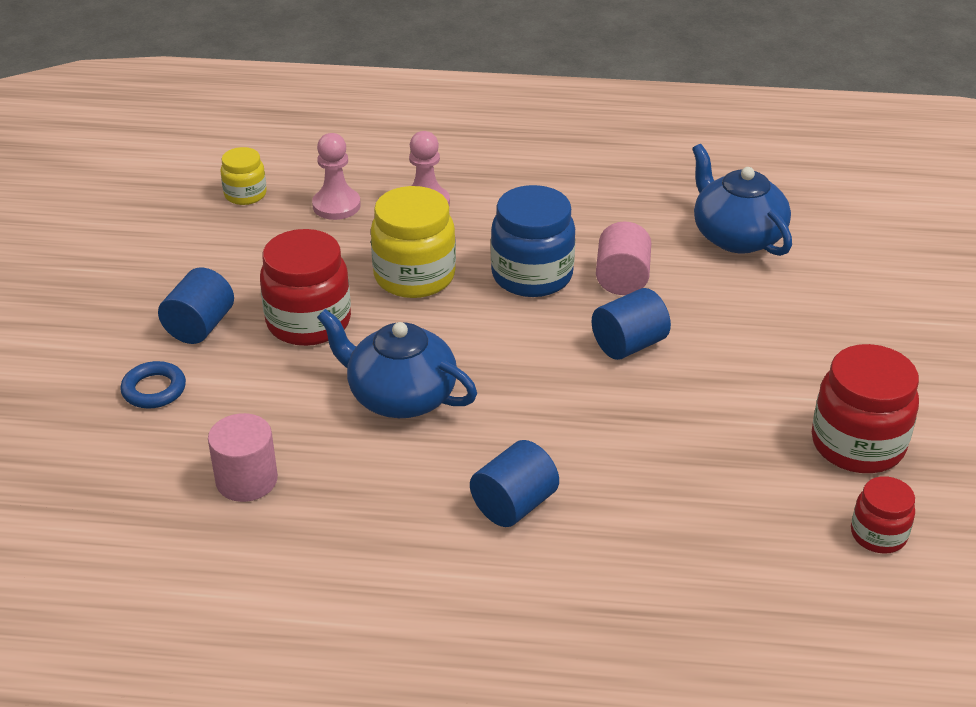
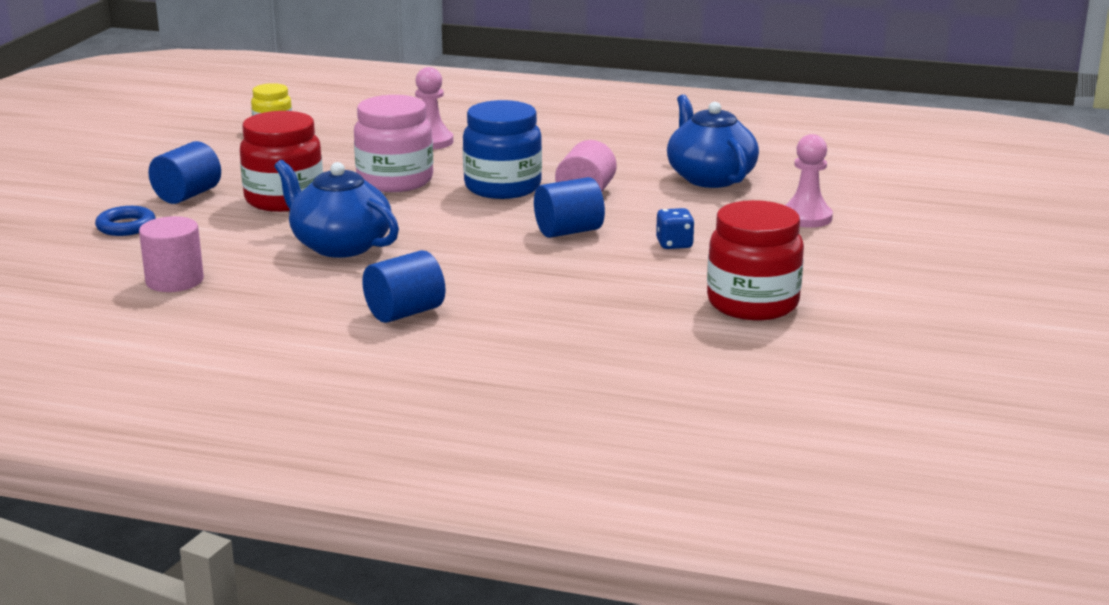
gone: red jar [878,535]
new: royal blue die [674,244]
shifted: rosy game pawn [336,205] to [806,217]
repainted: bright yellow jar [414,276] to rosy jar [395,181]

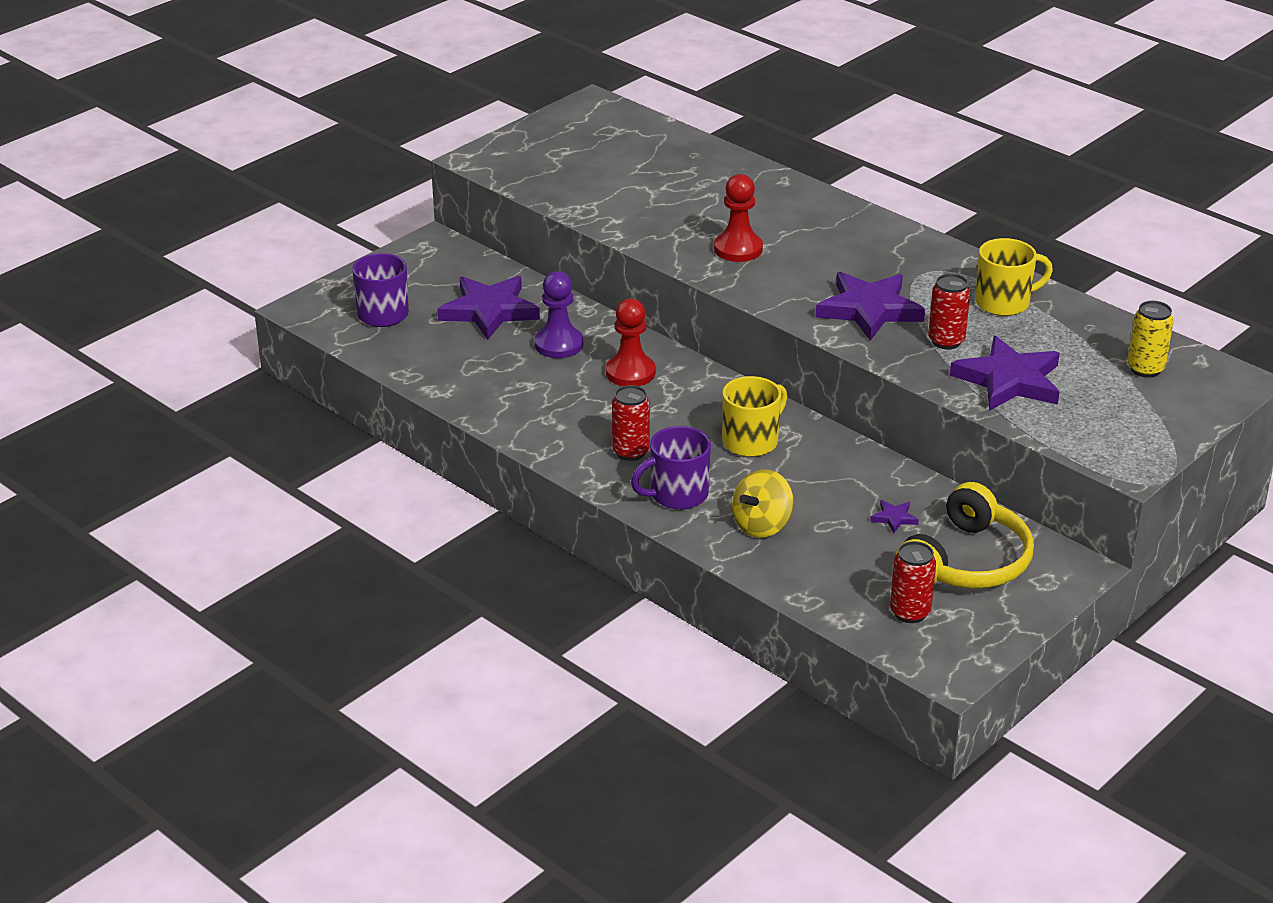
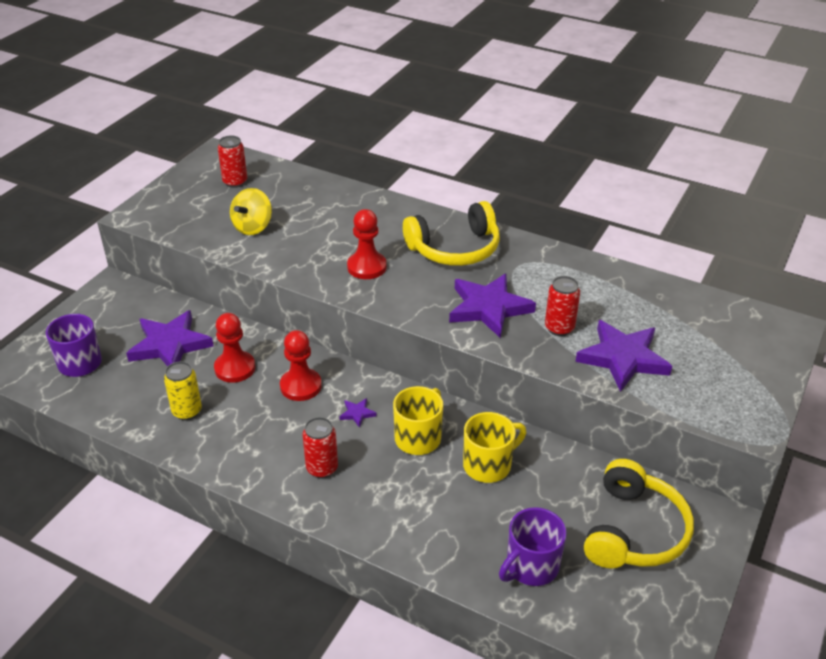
new: bright yellow headphones [455,249]
shifted: bright yellow coffee mug [1004,303] to [488,465]; bright yellow soda can [1145,369] to [187,411]; violet coffee mug [677,495] to [531,566]; bright yellow toy top [762,525] to [253,227]; violet star shape [894,518] to [357,413]; red soda can [910,612] to [235,182]
repainted: violet game pawn [559,344] to red game pawn [235,368]

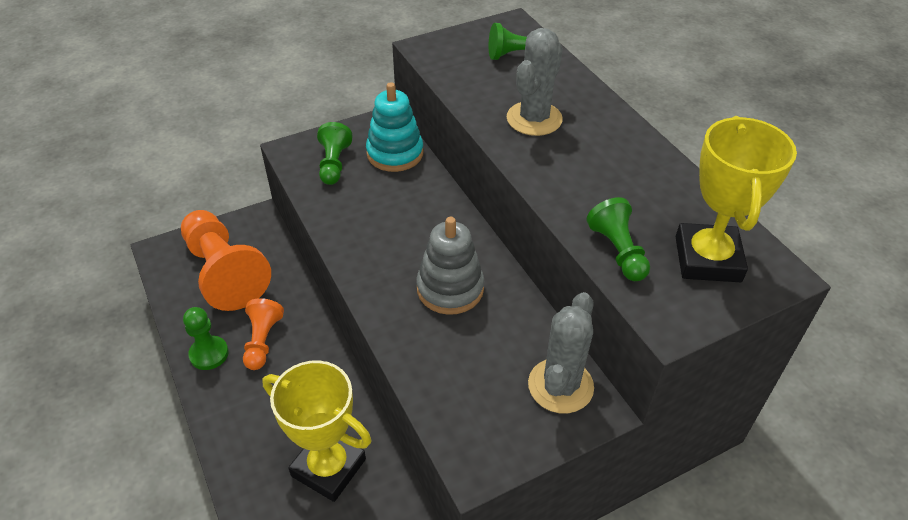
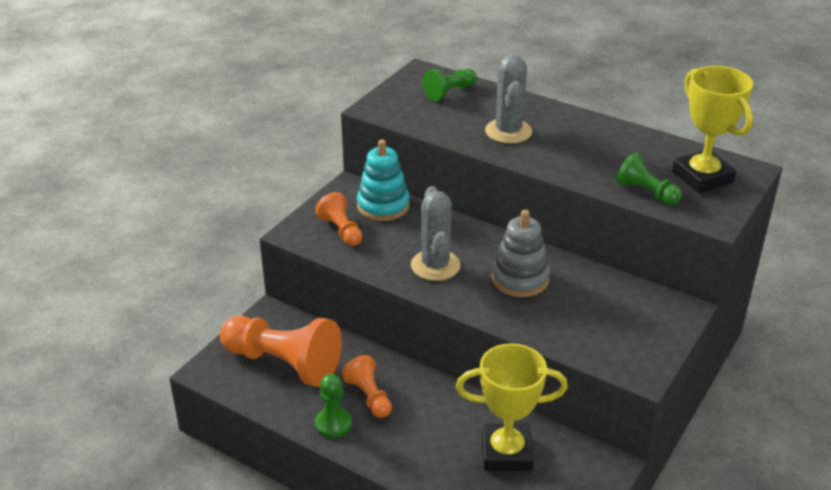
shifted: ash-grey cactus [560,386] to [435,265]
repainted: leaf-green game pawn [334,164] to orange-coloured game pawn [341,230]

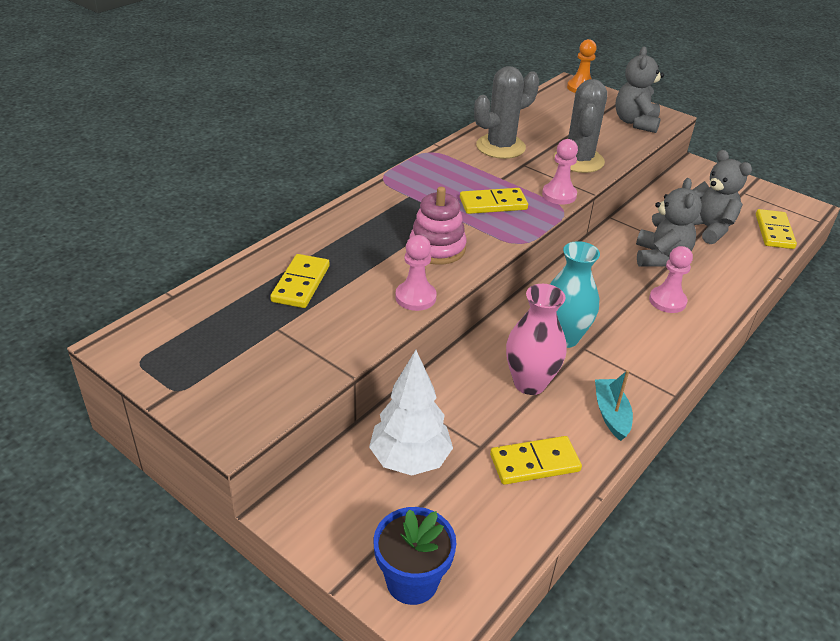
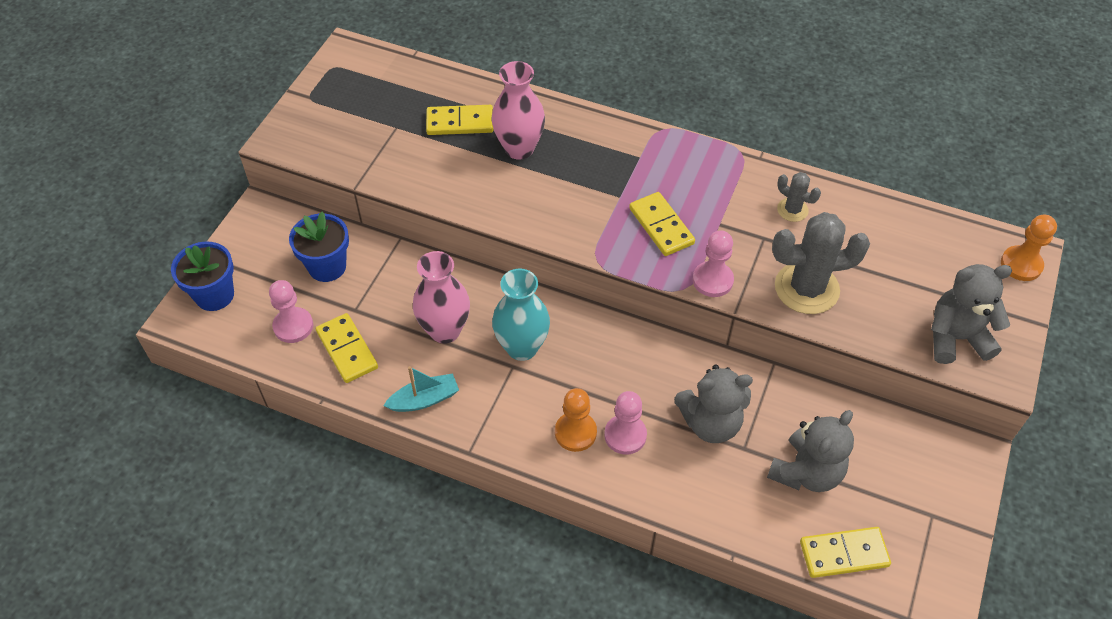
gone: rosy stacking rings [437,248]
new: rosy flower vase [519,148]; orange-coloured game pawn [575,432]
shifted: rosy game pawn [415,297] to [293,326]
swapped: snow-white fir tree [410,460] to royal blue plant pot [327,266]
scaled: ash-grey cactus [500,147] = [792,210] x0.51

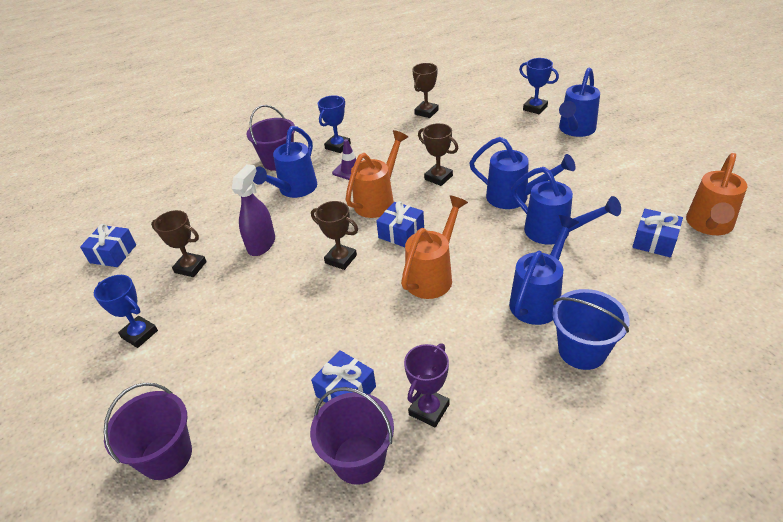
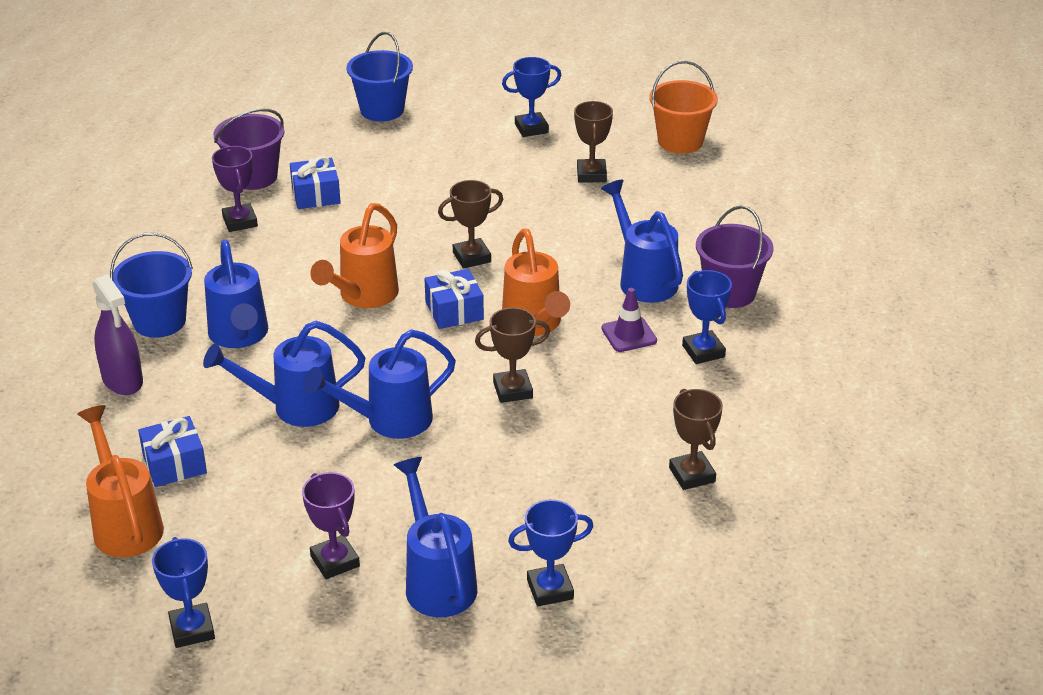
new: violet prize cup [335,561]; royal blue prize cup [192,629]
shifted: violet spray bottle [261,244] to [122,380]
swapped: royal blue present [113,254] to orange-coloured pail [680,141]
repainted: violet pail [166,456] to royal blue pail [382,110]
rotated: orange-coloured watering can [433,276] = [363,296] 45 degrees clockwise; dark brown prize cup [190,267] = [591,174] 60 degrees counterclockwise

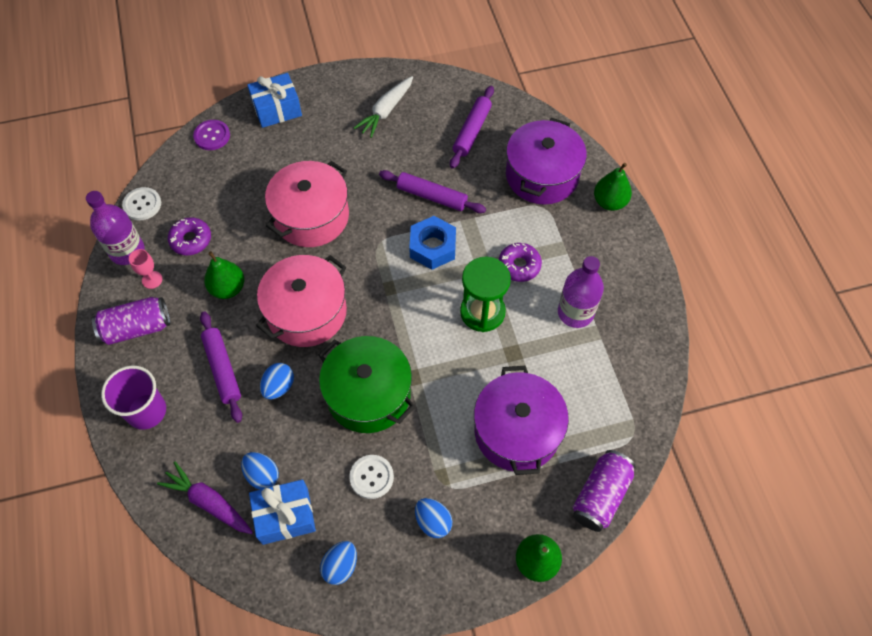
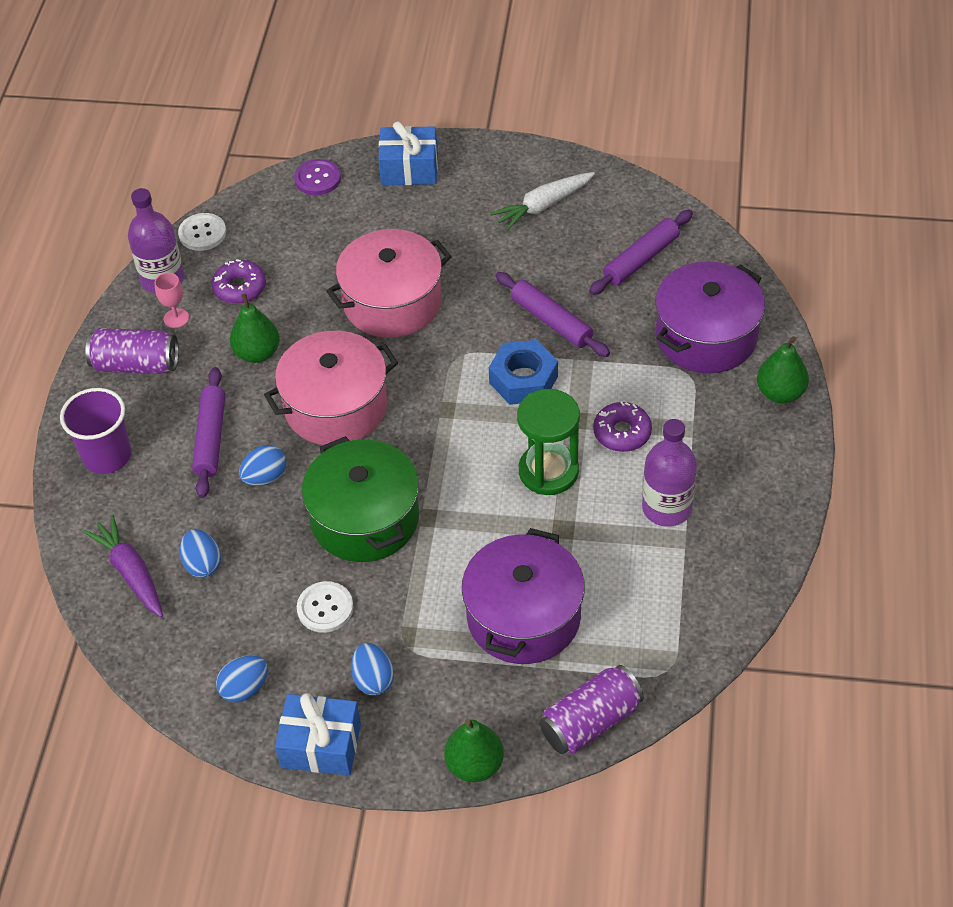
shifted: royal blue present [285,516] to [321,745]

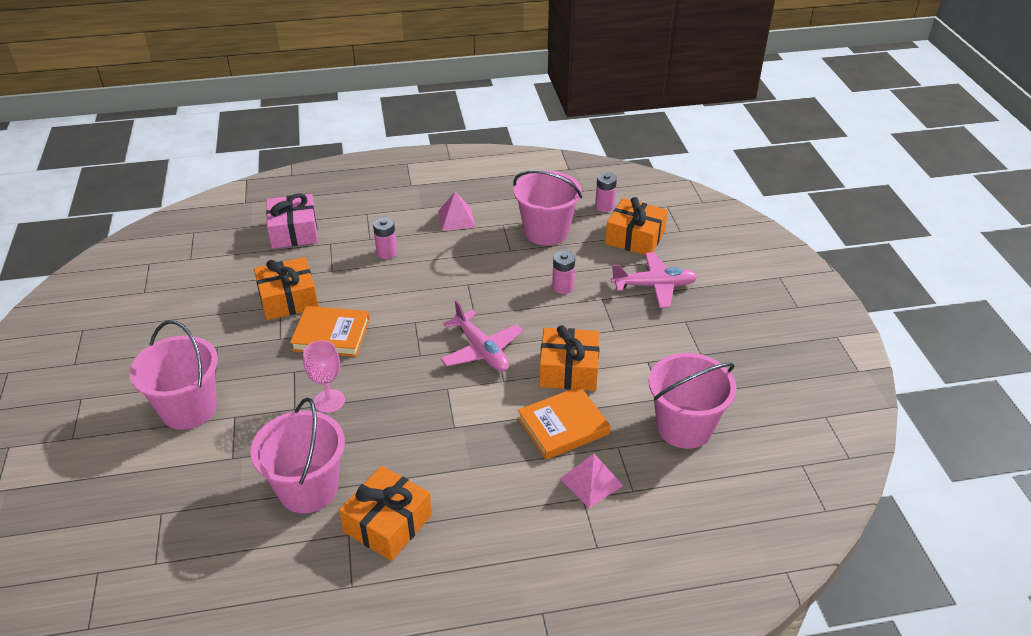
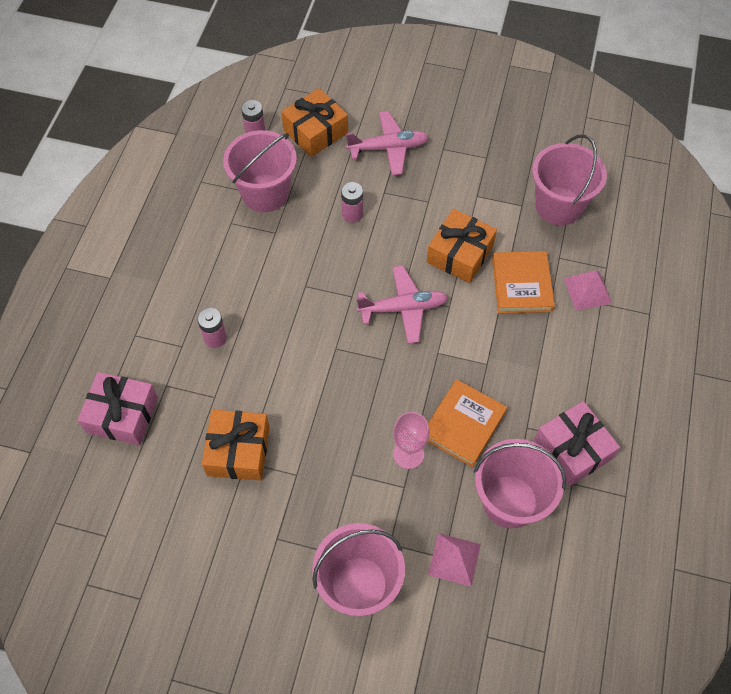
shifted: rosy pyramid shape [456,219] to [454,559]; orange-coloured book [331,335] to [463,424]
repainted: orange-coloured present [388,523] to rosy present [572,449]
rotated: rosy aeroplane [654,286] = [388,148] 60 degrees clockwise

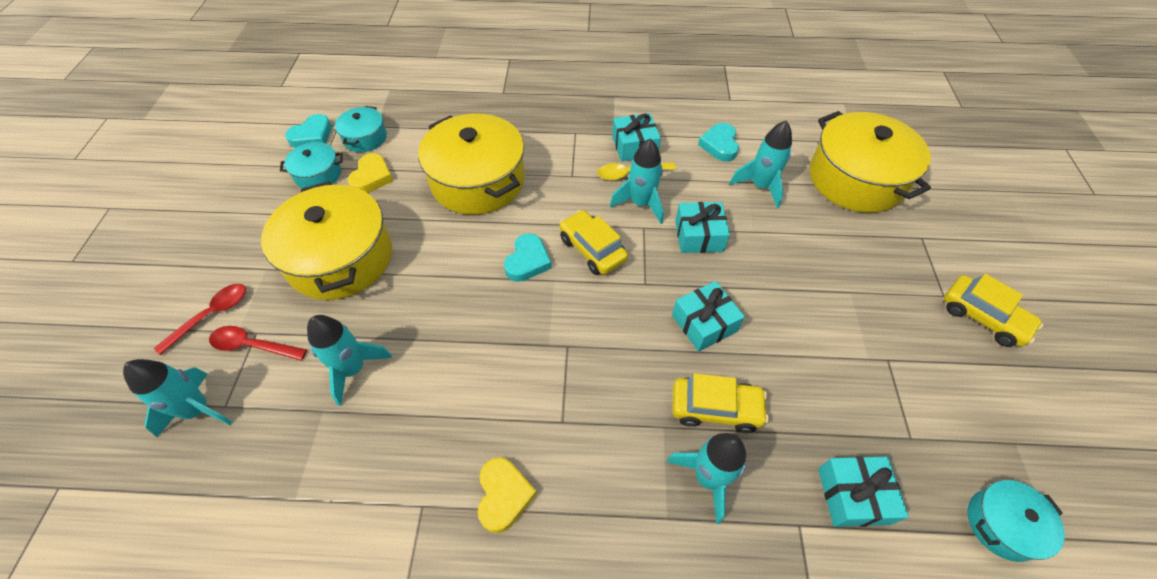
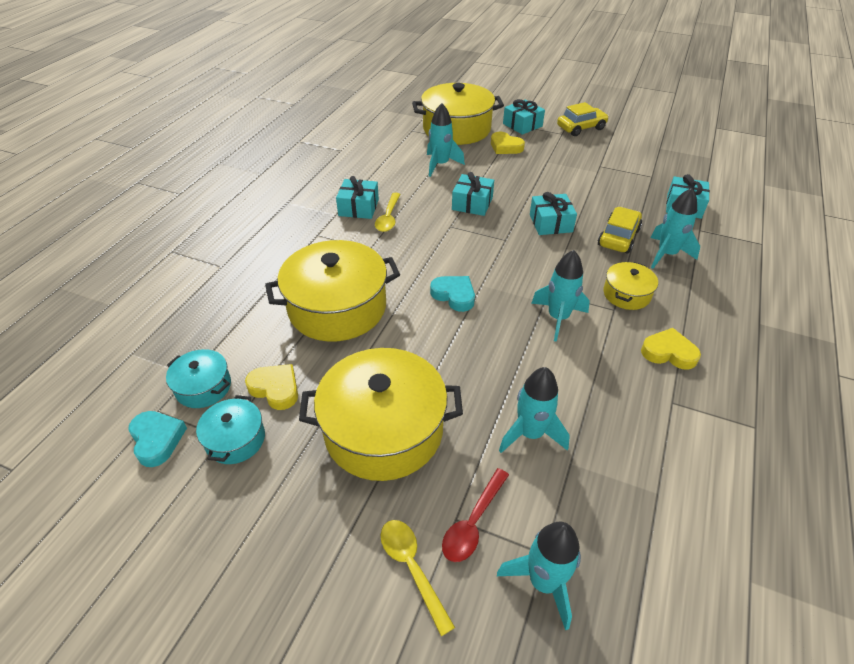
gone: aqua love heart [719,145]; bright yellow toy car [592,249]; aqua cooking pot [1002,524]
new: aqua present [522,125]; bright yellow love heart [505,147]; bright yellow cooking pot [626,294]
shifted: aqua toy rocket [641,204] to [558,318]
repainted: red teaspoon [211,315] to bright yellow teaspoon [412,568]

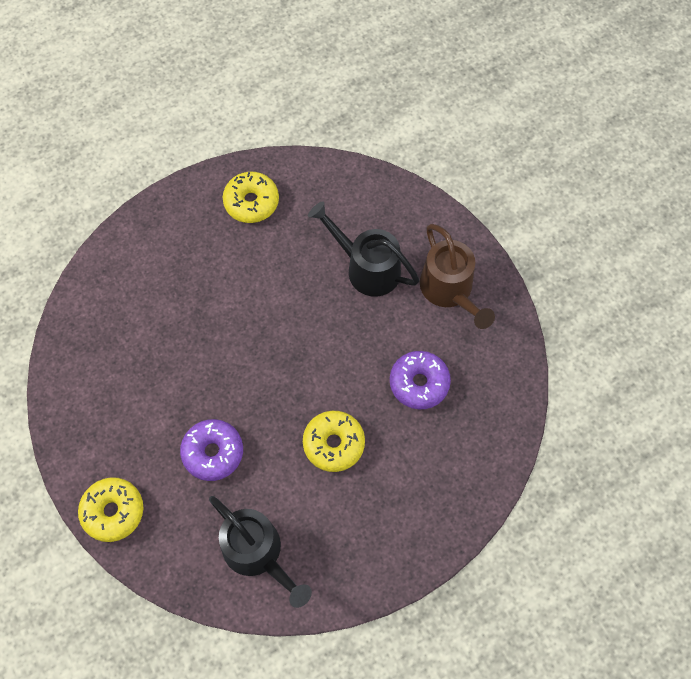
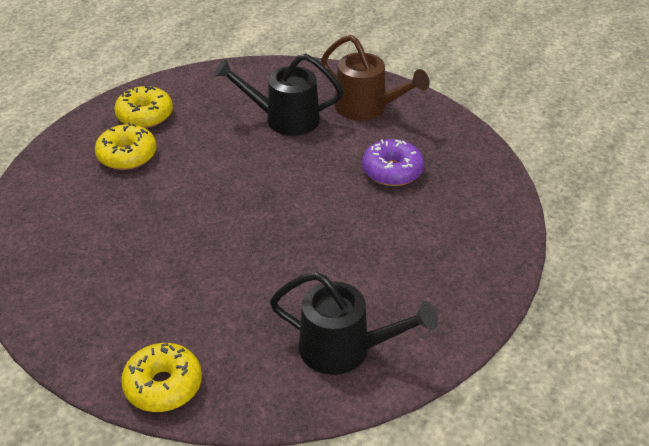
gone: violet donut [213,452]
shifted: bright yellow donut [333,444] to [127,155]

